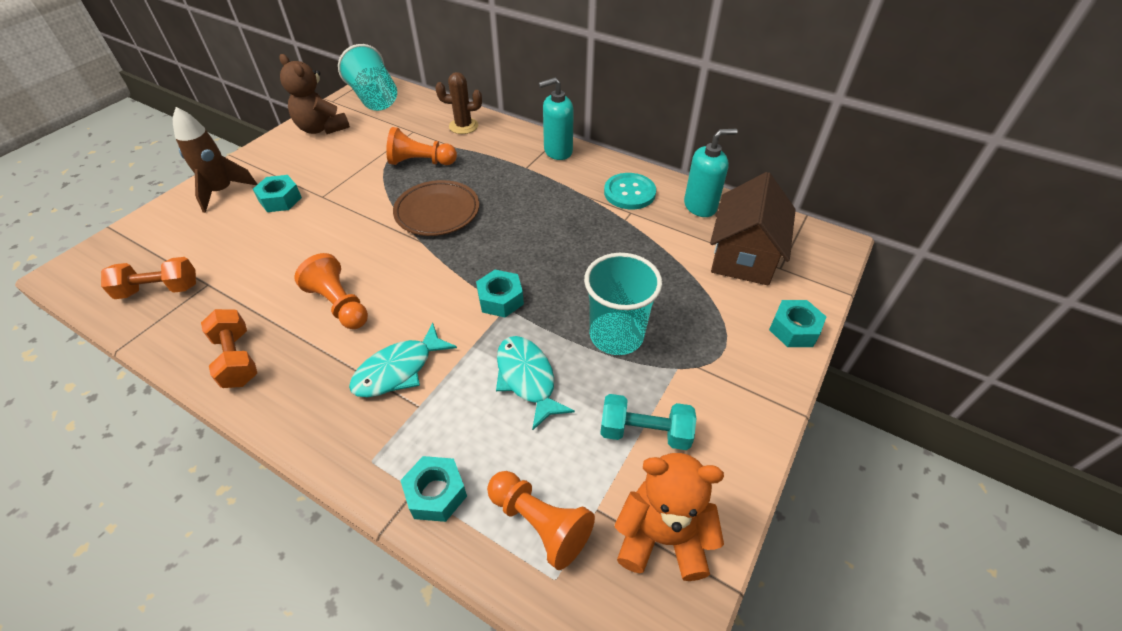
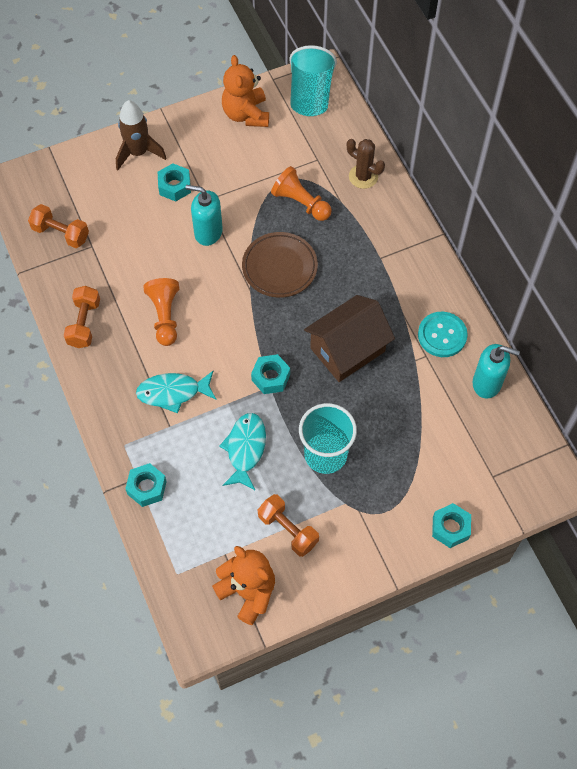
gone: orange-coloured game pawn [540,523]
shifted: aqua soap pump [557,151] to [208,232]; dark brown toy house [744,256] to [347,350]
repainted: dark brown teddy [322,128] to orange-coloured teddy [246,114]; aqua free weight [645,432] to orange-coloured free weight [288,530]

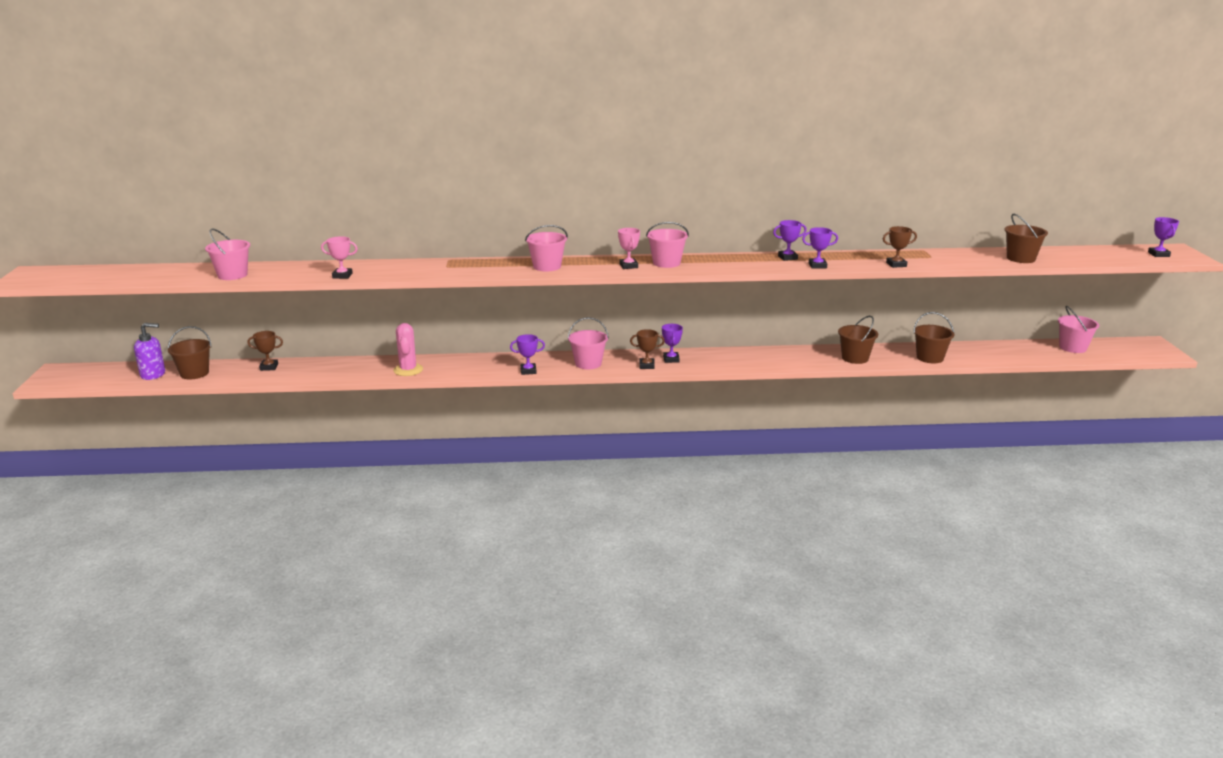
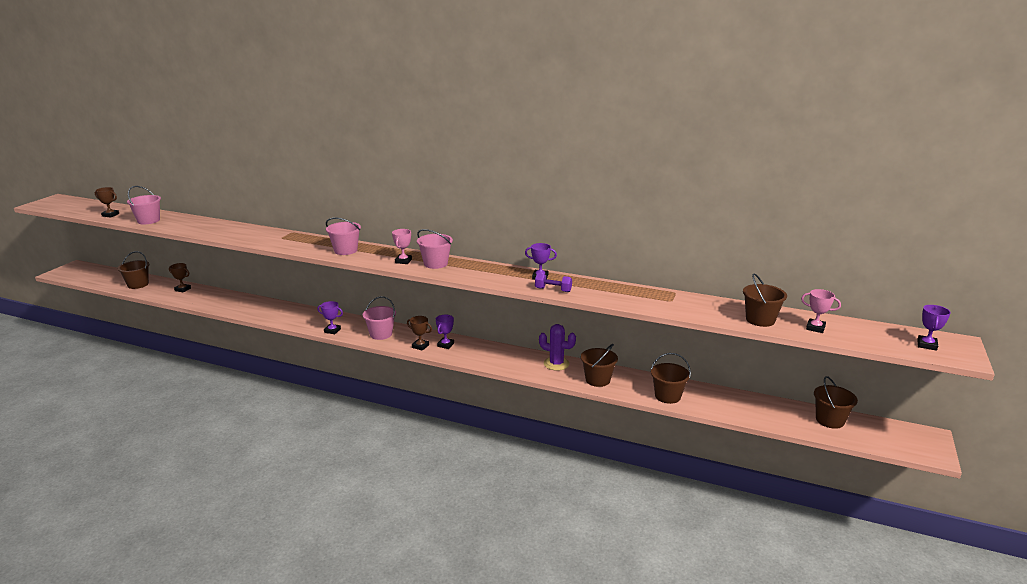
gone: violet soap pump [153,374]; rosy cactus [408,370]
new: violet cactus [556,364]
shifted: dark brown prize cup [896,264] to [110,215]; rosy prize cup [342,276] to [815,328]
swapped: violet prize cup [817,266] to violet free weight [553,290]
repainted: rosy pail [1073,347] to dark brown pail [830,420]

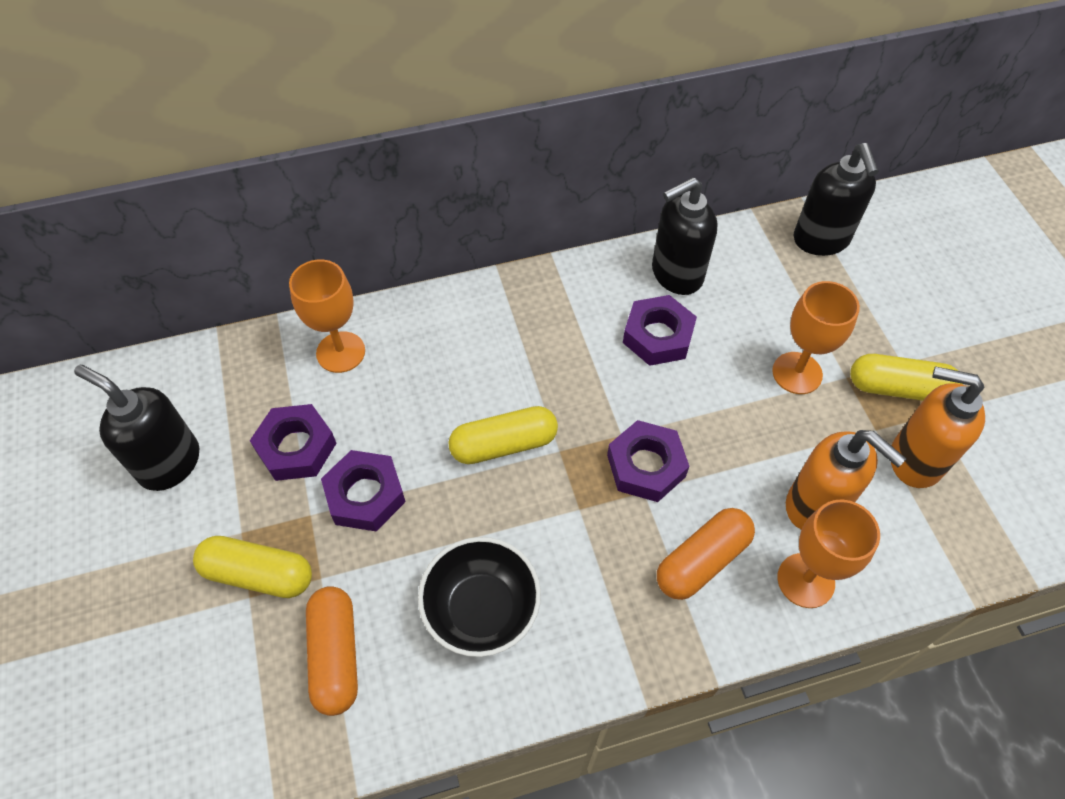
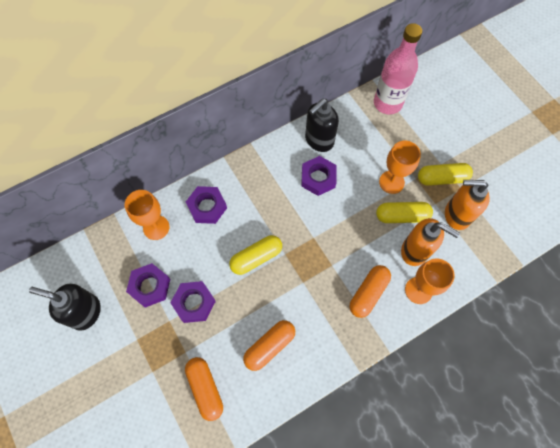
shifted: violet nut [646,466] to [207,207]; bright yellow pill [258,574] to [402,216]
swapped: black soap pump [821,240] to rosy flask [387,103]; black serving bowl [481,609] to orange-coloured pill [269,346]

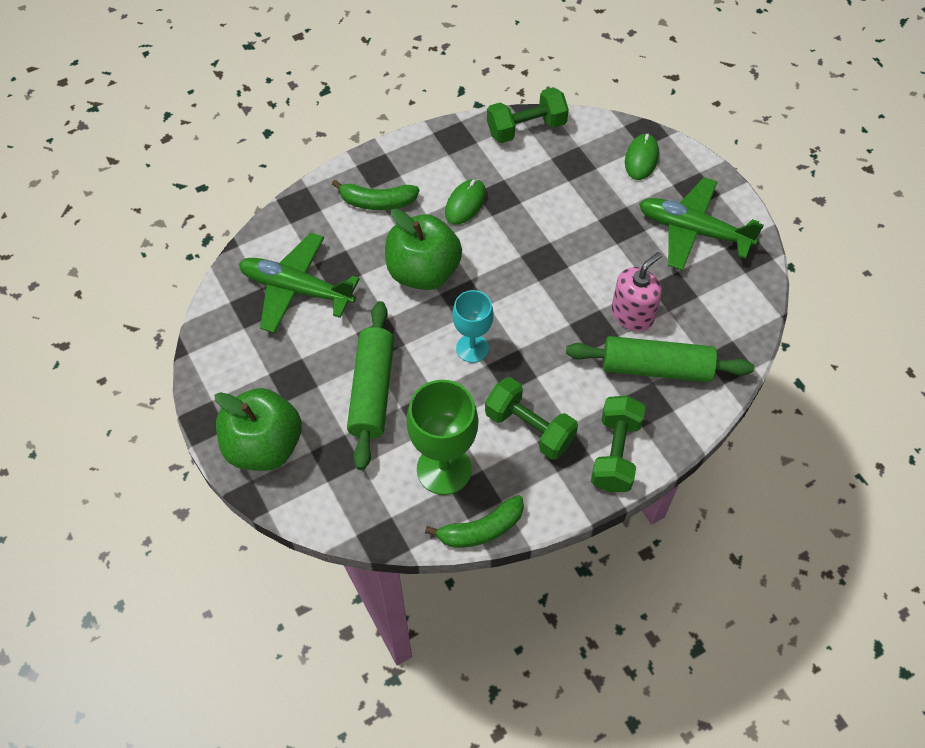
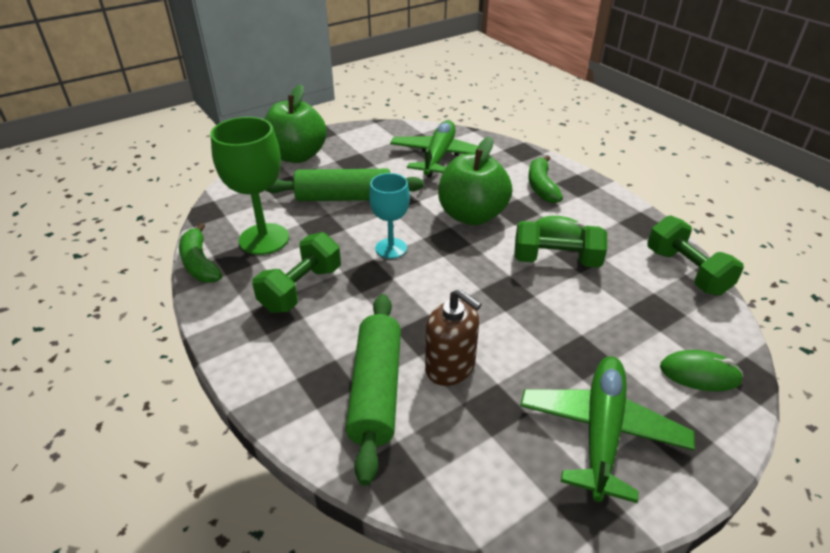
shifted: leaf-green free weight [615,453] to [556,260]
repainted: rosy soap pump [632,314] to dark brown soap pump [450,367]

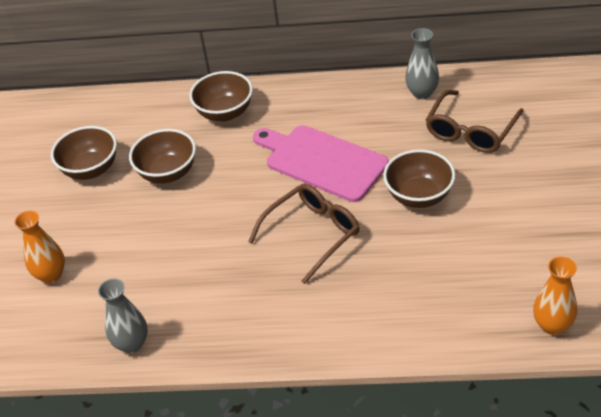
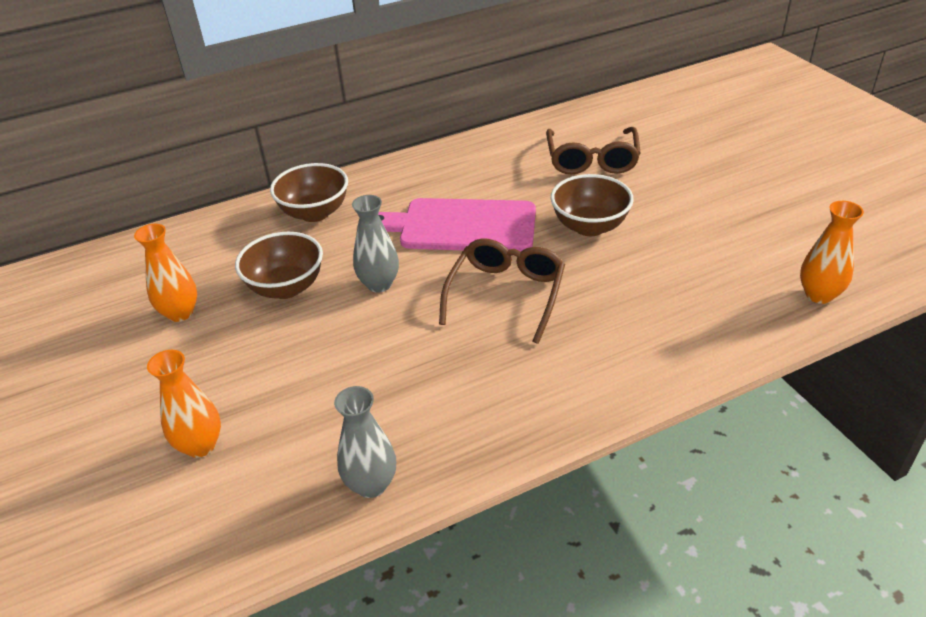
shifted: ash-grey flower vase [422,93] to [379,284]
swapped: dark brown serving bowl [91,169] to orange-coloured flower vase [180,313]

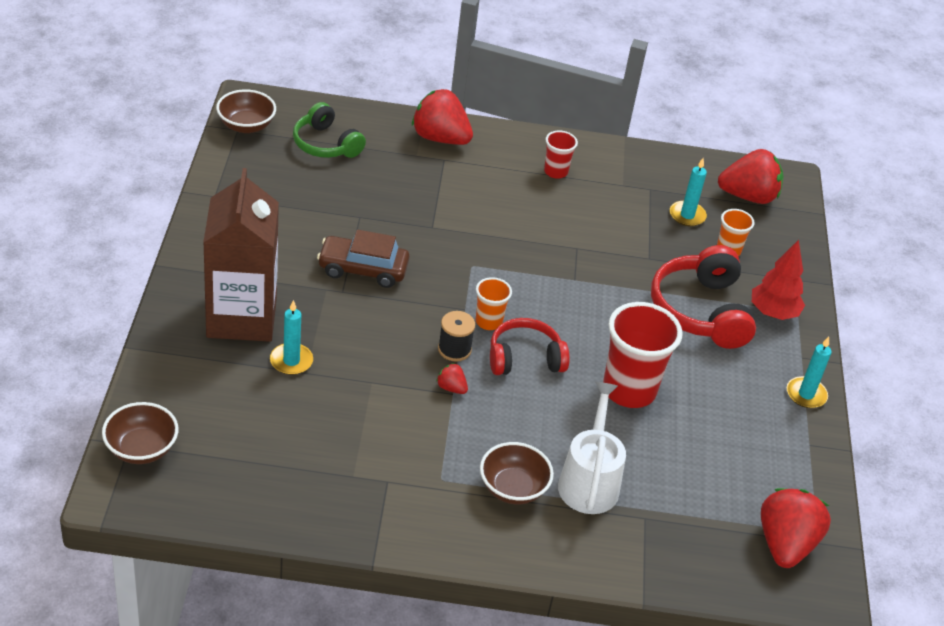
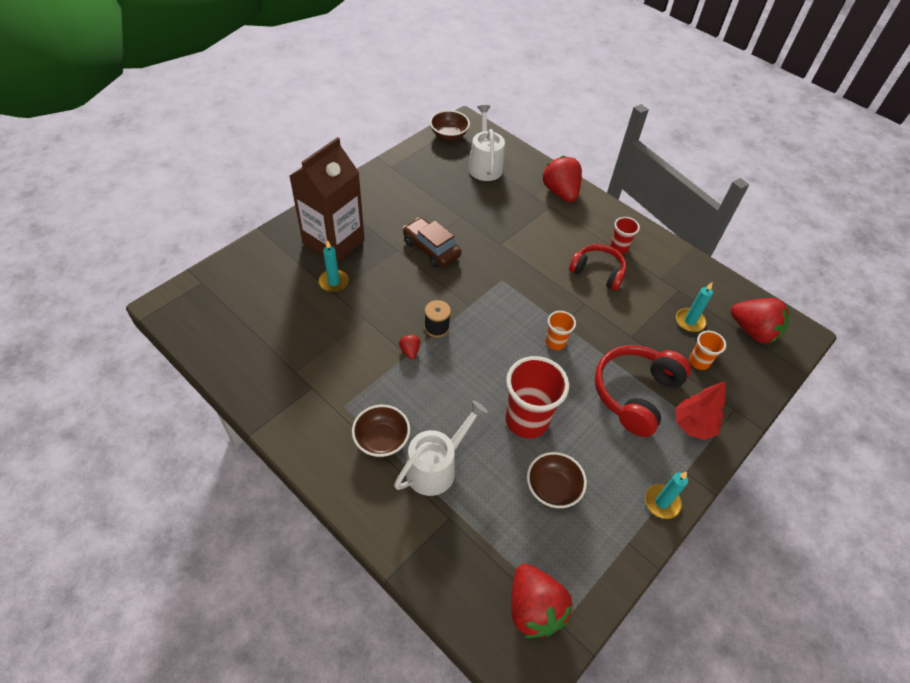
shifted: orange-coloured beaker [488,322] to [555,342]; red headphones [525,358] to [597,272]; dark brown serving bowl [141,449] to [552,488]
swapped: leaf-green headphones [326,144] to snow-white watering can [485,165]
rotated: red toy strawberry [785,544] = [534,608] 105 degrees clockwise

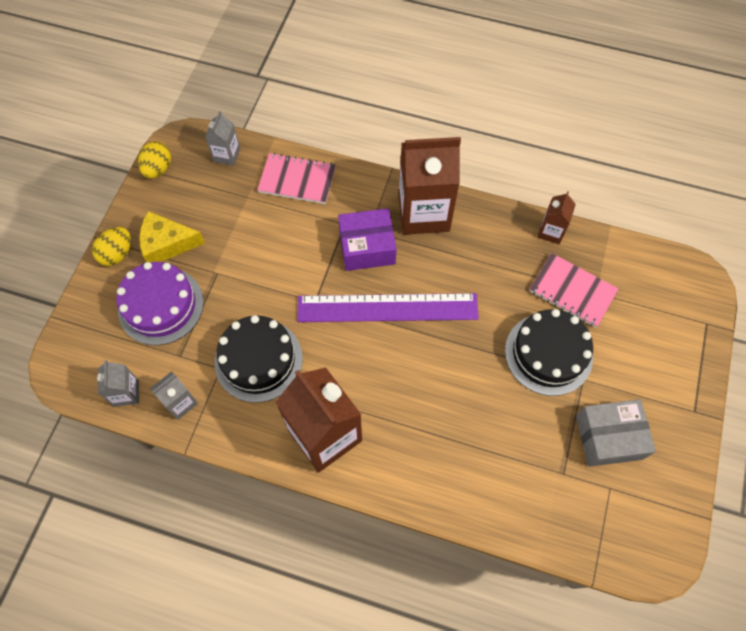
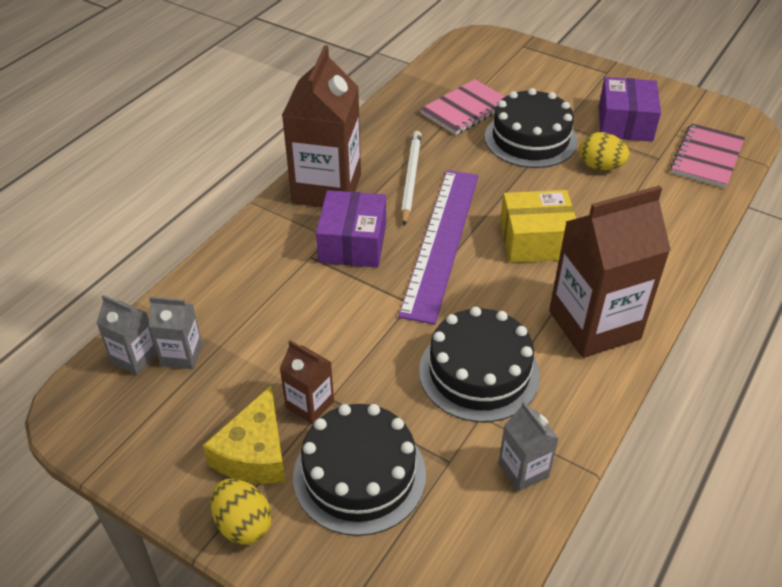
new: snow-white lead pencil [410,178]; bright yellow box [536,241]
shifted: bright yellow toy egg [158,169] to [600,166]; rosy notepad [297,180] to [707,157]; dark brown carton [551,232] to [309,404]; ash-grey carton [126,393] to [182,355]
repainted: violet cake [161,305] to black cake [359,475]; ash-grey box [609,437] to violet box [625,123]

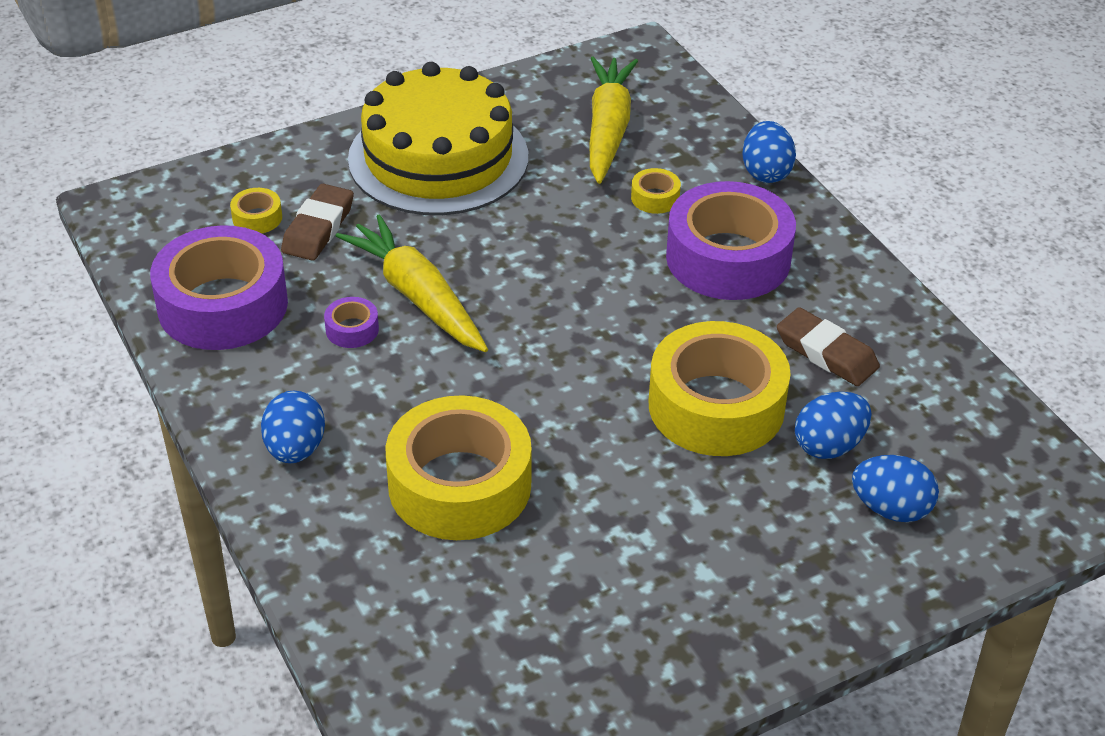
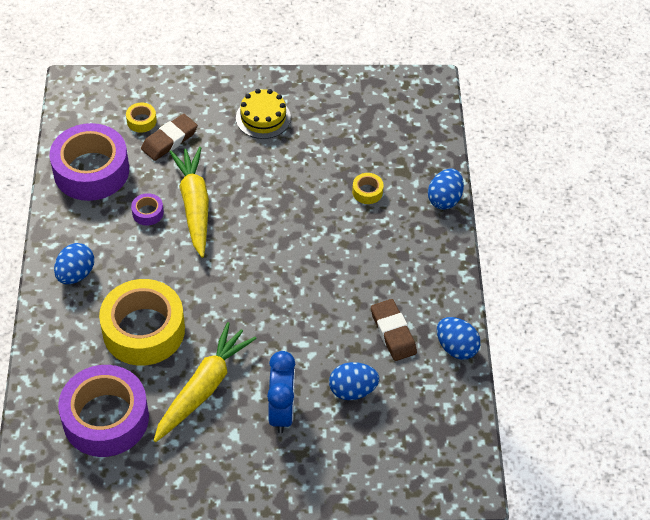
gone: bright yellow sticky tape [716,406]
new: royal blue clock [281,412]
shifted: bright yellow root vegetable [608,129] to [203,387]; violet sticky tape [728,258] to [106,418]; royal blue toy egg [891,509] to [456,347]
scaled: bright yellow cake [438,158] = [263,117] x0.49

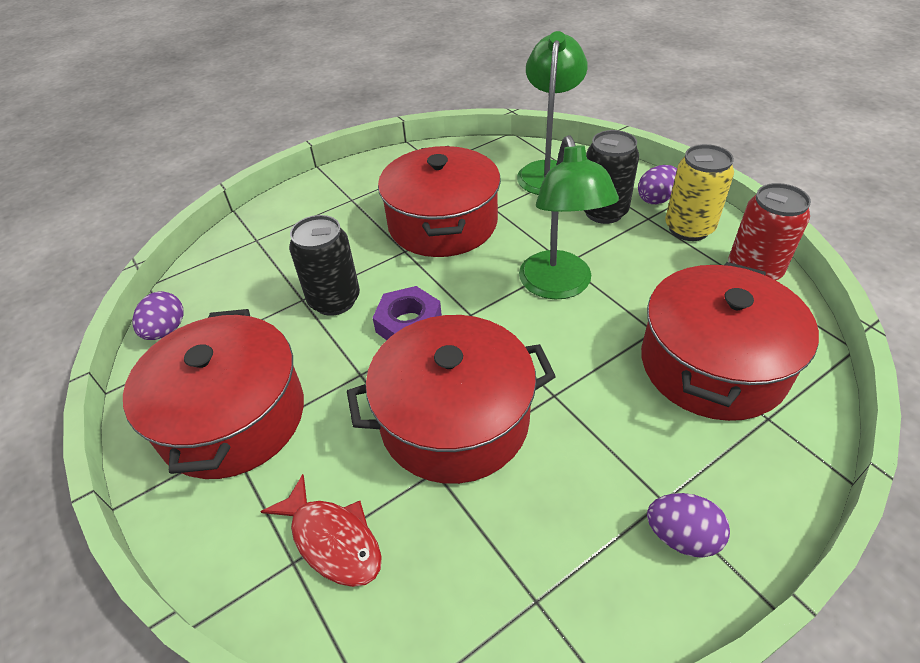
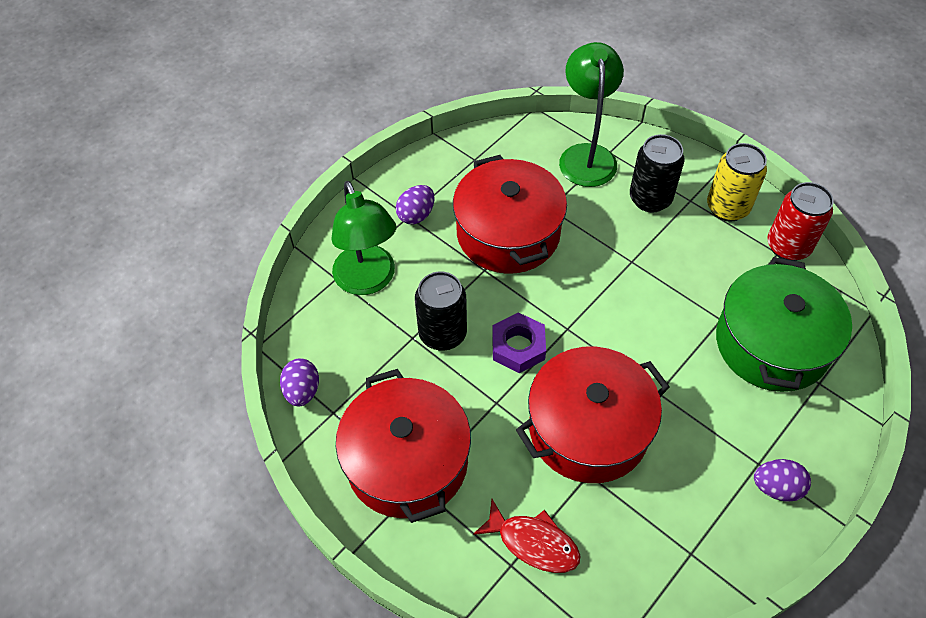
shifted: leaf-green lamp [559,286] to [368,281]; violet toy egg [656,199] to [416,215]
repainted: red cooking pot [712,364] to leaf-green cooking pot [772,343]

